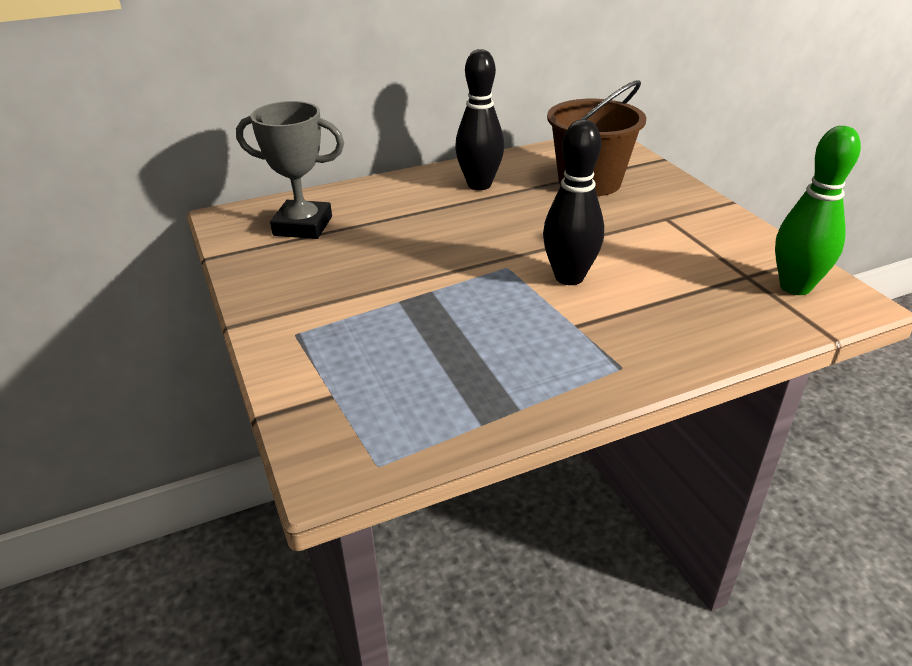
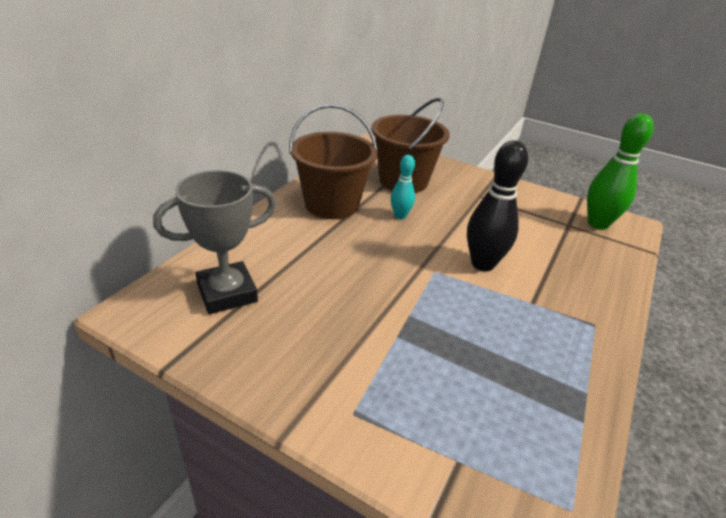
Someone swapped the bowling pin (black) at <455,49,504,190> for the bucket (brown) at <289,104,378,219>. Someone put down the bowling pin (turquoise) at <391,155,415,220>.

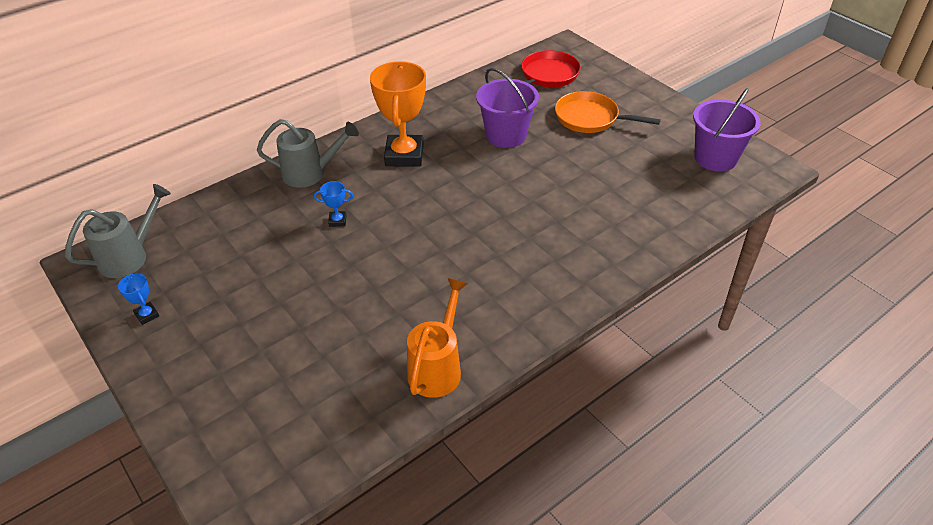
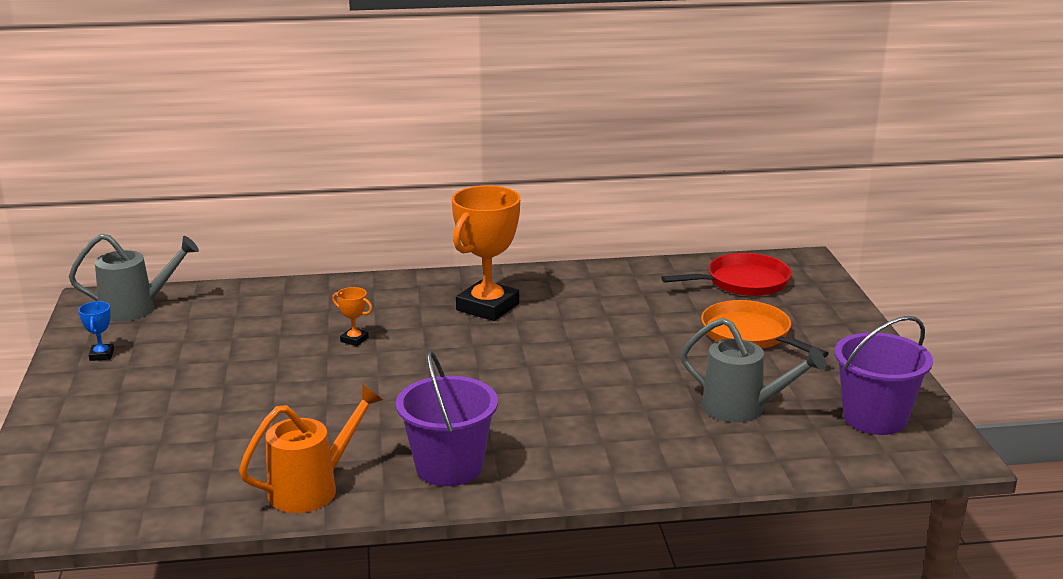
Someone carried the watering can (grey) from <257,119,359,188> to <681,317,826,423>. Someone repainted the trophy (blue) at <314,181,353,227>, which became the trophy (orange) at <332,287,372,346>. Someone carried the bucket (purple) from <476,68,539,148> to <396,350,498,486>.

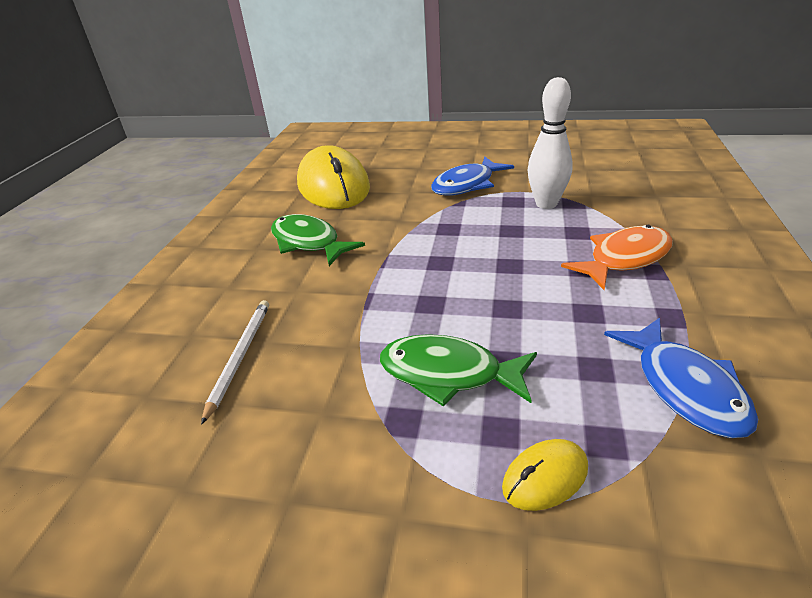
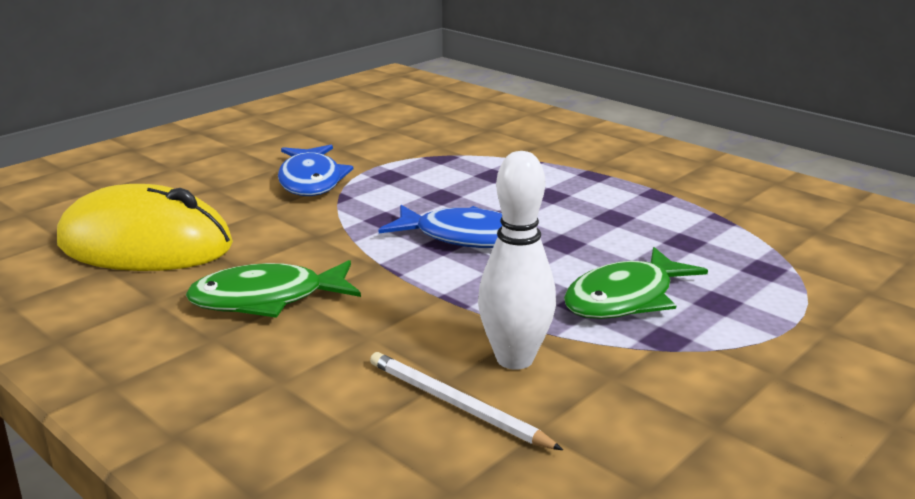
Someone took away the mouse (yellow) at <502,439,588,511>. Someone carried the bowling pin (white) from <528,77,573,209> to <478,151,556,370>. Someone took away the fish (orange) at <561,225,673,290>. Someone carried the fish (blue) from <604,317,758,438> to <379,205,502,248>.

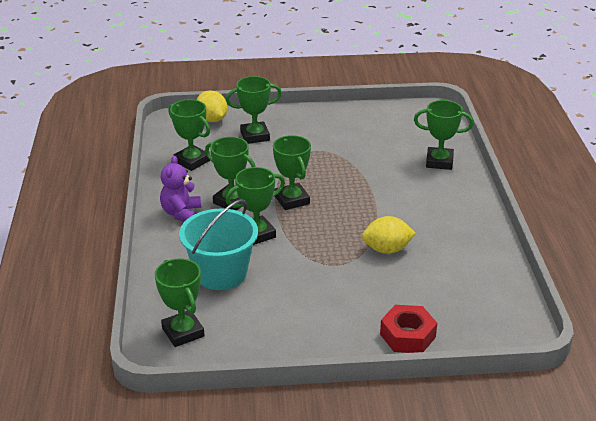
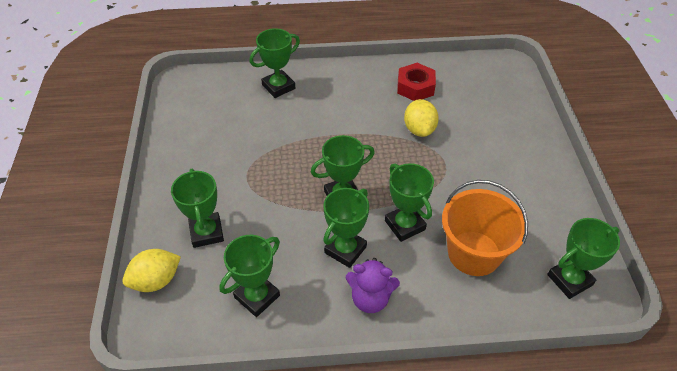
Someone repainted the bucket (turquoise) at <179,199,258,290>, which became the bucket (orange) at <442,180,528,276>. Someone carried the nut (red) from <380,305,437,353> to <397,63,436,101>. Someone rotated the trophy (green) at <414,100,474,170> by 45 degrees clockwise.

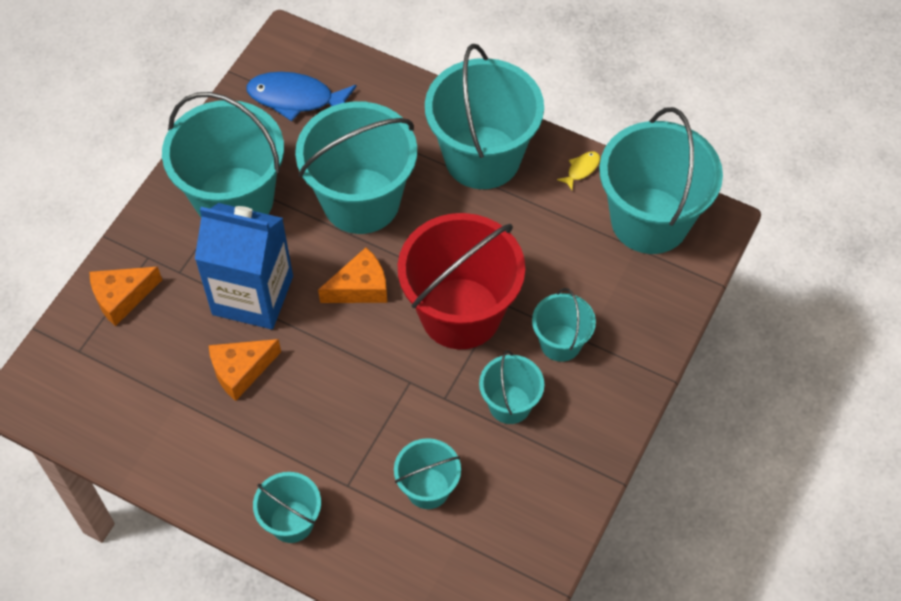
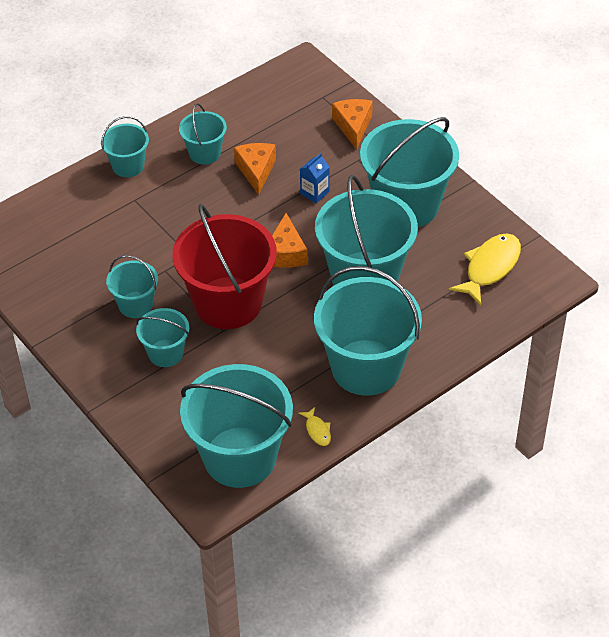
Someone scaled the carton (blue) at <195,203,293,329> by 0.41. Someone repainted the fish (blue) at <246,72,357,121>, which became the fish (yellow) at <449,233,521,305>. Someone carried the bucket (turquoise) from <394,438,461,509> to <179,103,227,165>.

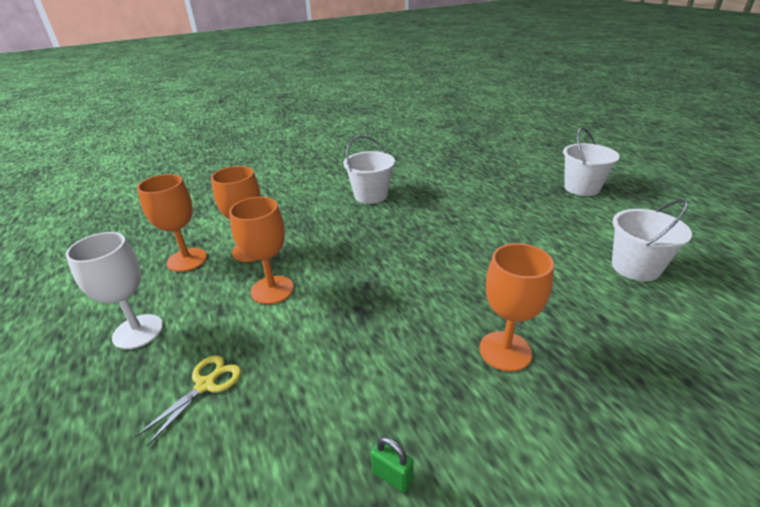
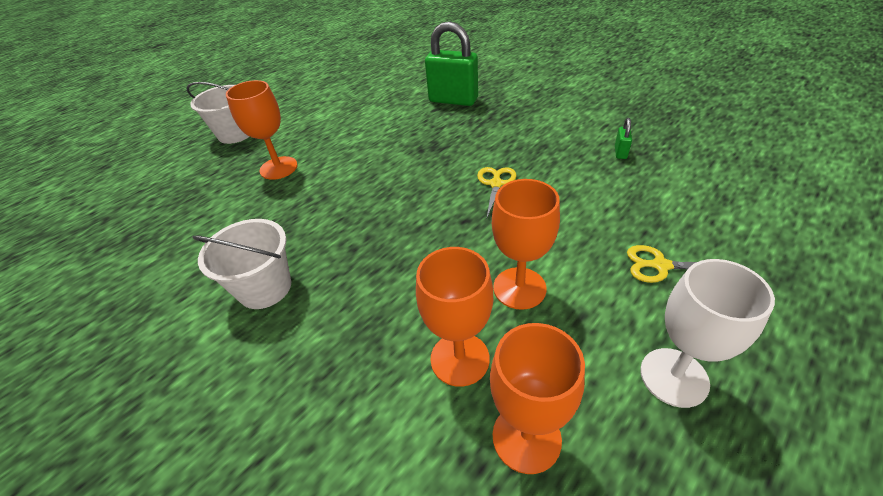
Someone carried the goblet (orange) from <480,243,554,372> to <226,80,298,180>. Someone took away the bucket (white) at <612,200,692,282>. Someone put down the padlock (green) at <425,21,478,106>. Someone put down the scissors (yellow) at <477,167,516,220>.

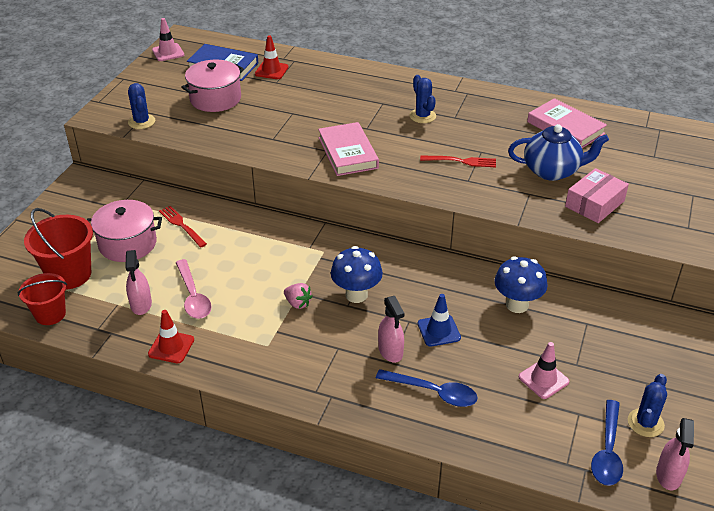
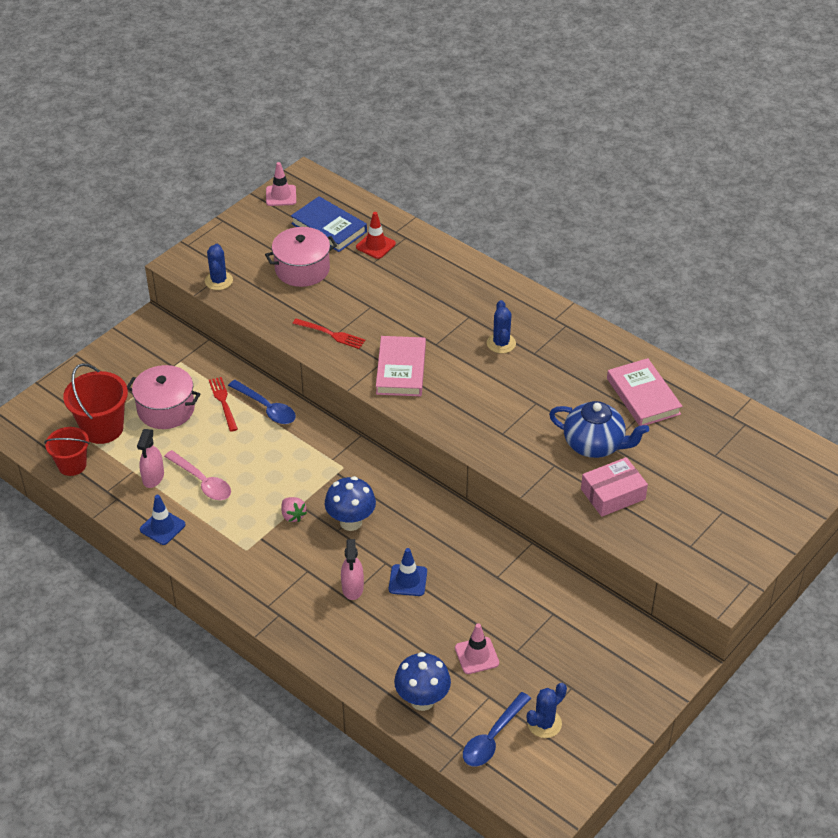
Someone repainted the traffic cone (red) at <148,310,194,363>, which became the traffic cone (blue) at <140,495,186,545>. Someone rotated the spoon (pink) at <176,259,212,319> by 45 degrees counterclockwise. Someone carried the spoon (blue) from <376,369,478,407> to <228,380,296,424>. Someone carried the fork (red) from <420,156,496,167> to <293,318,365,349>. Someone carried the mushroom (blue) from <494,256,548,313> to <394,652,451,711>. Someone took away the spray bottle (pink) at <656,418,694,490>.

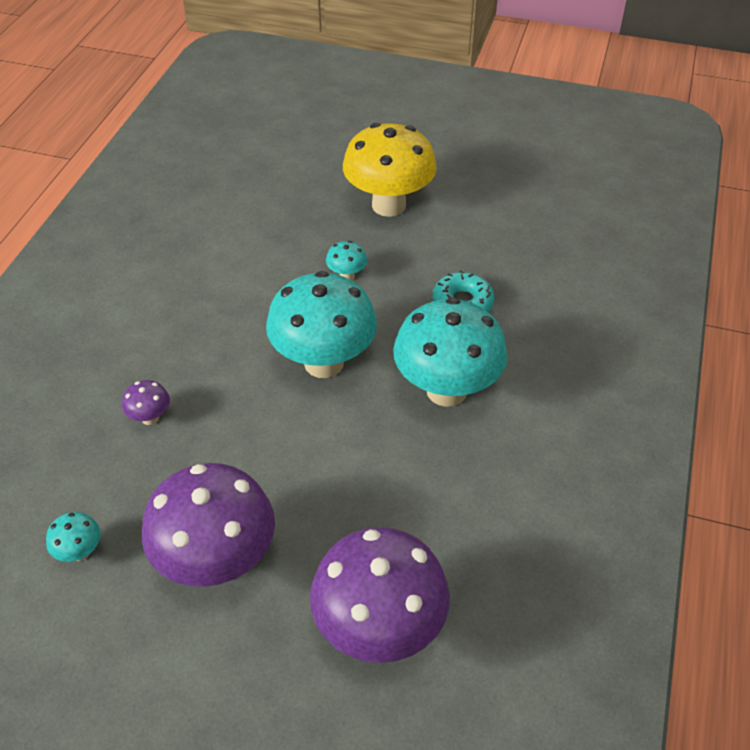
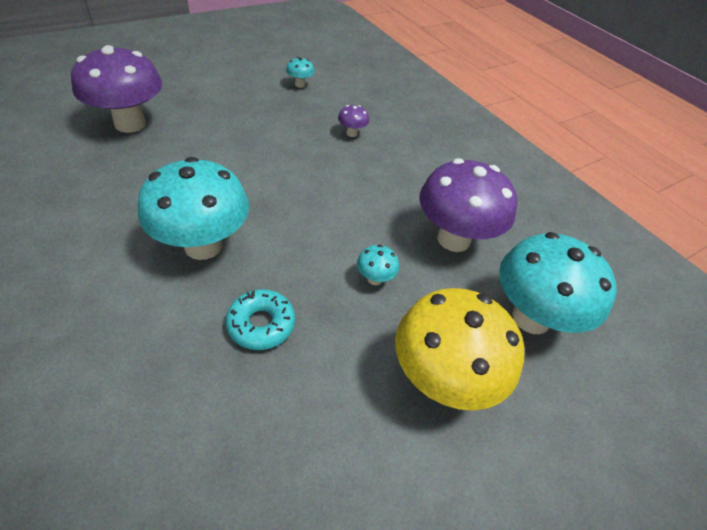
Someone carried the mushroom (purple) from <142,463,275,587> to <419,158,518,252>. Someone carried the mushroom (turquoise) from <266,271,377,378> to <499,232,617,334>.

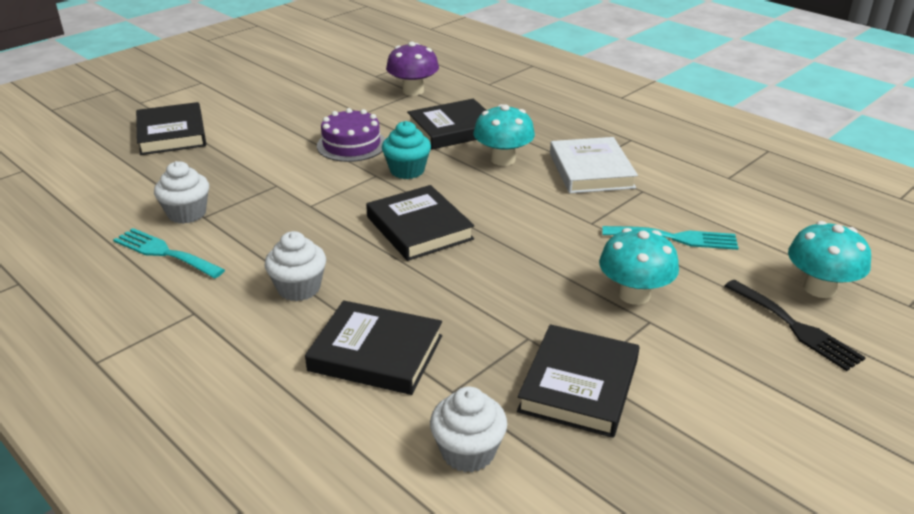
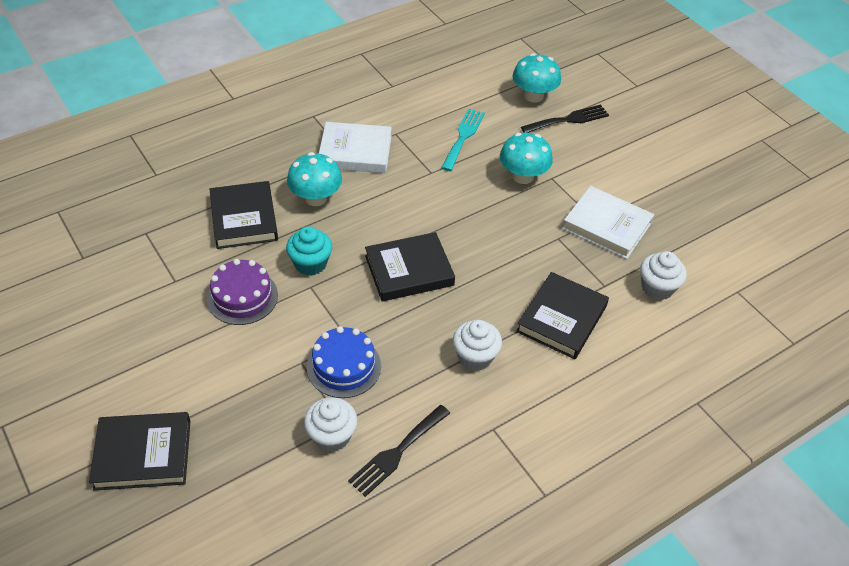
Someone repainted the fork (turquoise) at <113,228,225,278>, which became the fork (black) at <348,405,450,497>. Someone took away the mushroom (purple) at <386,42,439,96>. Someone repainted the book (black) at <517,324,639,438>, which became the book (white) at <562,186,654,259>. Someone put down the cake (blue) at <307,326,381,398>.

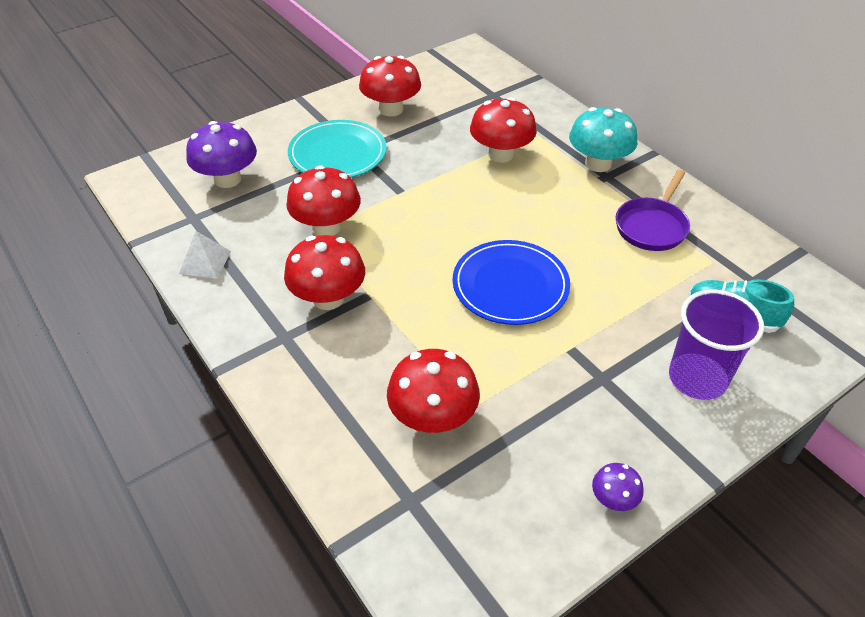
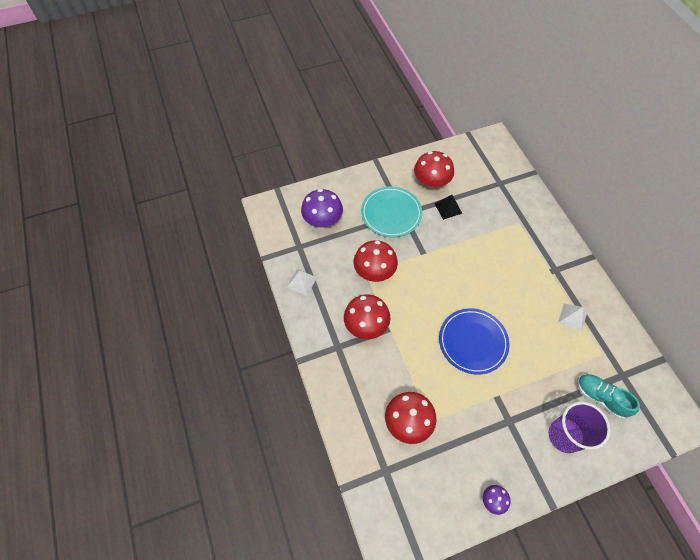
Someone took away the mushroom (red) at <470,97,537,162>. Someone took away the mushroom (turquoise) at <569,107,637,172>. Someone swapped the pan (purple) at <616,170,690,251> for the pyramid (white) at <558,303,587,332>. Someone put down the pyramid (black) at <434,195,463,220>.

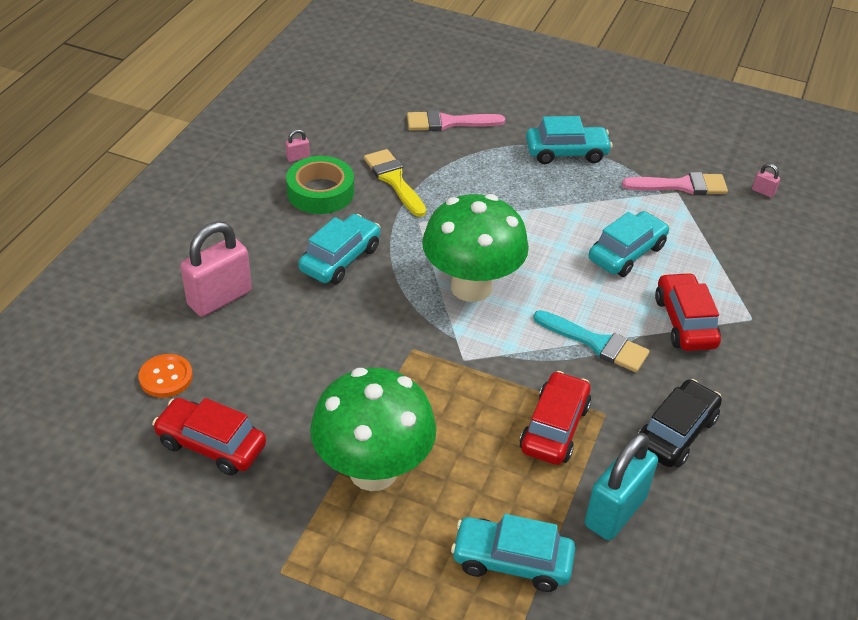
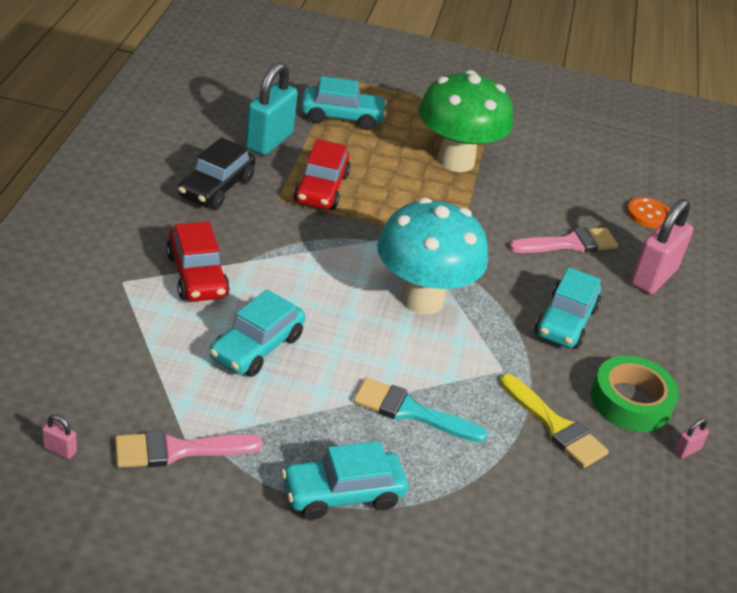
Someone took away the car (red) at <152,398,266,475>. Someone carried the brush (pink) from <407,110,505,131> to <509,227,618,253>. Someone repainted the mushroom (green) at <422,194,529,302>, which became the mushroom (turquoise) at <377,198,488,315>. Someone carried the brush (turquoise) from <533,310,650,372> to <353,377,488,443>.

